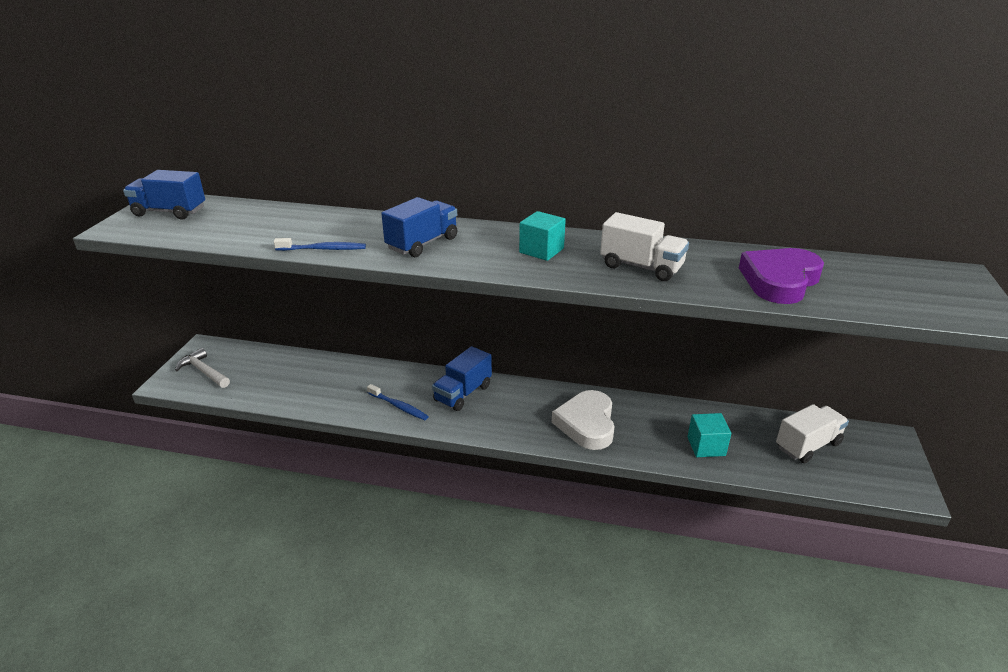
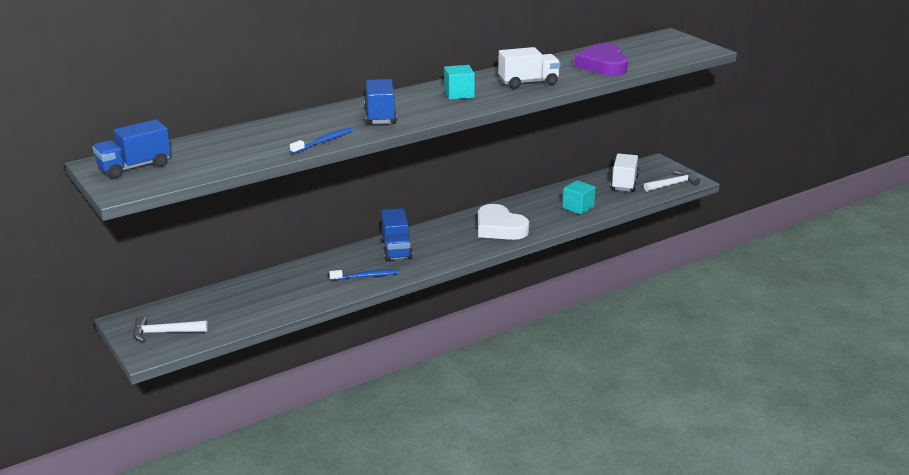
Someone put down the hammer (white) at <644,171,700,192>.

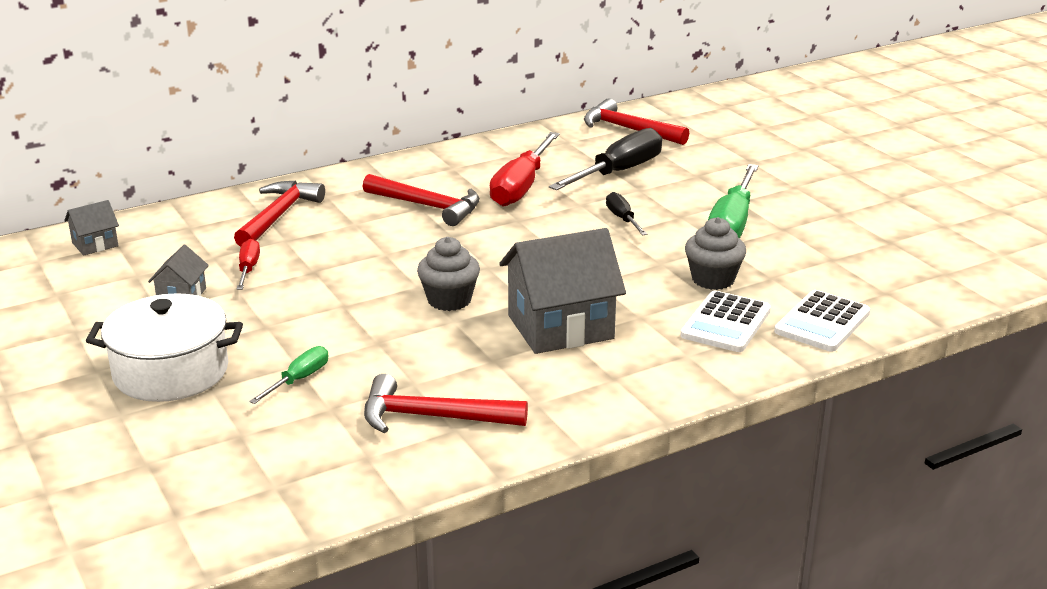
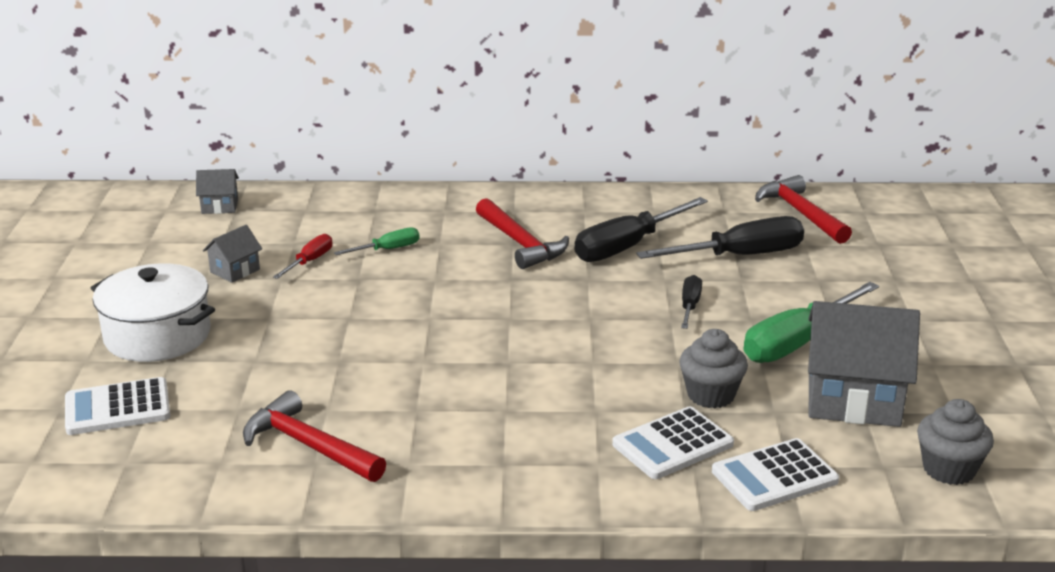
Someone took away the hammer (red) at <234,181,325,247>. Someone carried the screwdriver (green) from <249,346,328,404> to <334,228,420,255>. Someone carried the cupcake (grey) from <417,237,480,311> to <917,399,994,485>. Someone repainted the screwdriver (red) at <490,132,559,207>, which became the screwdriver (black) at <574,197,708,262>. Someone carried the house (grey) from <499,228,626,354> to <808,301,920,427>. Someone put down the calculator (white) at <65,377,170,435>.

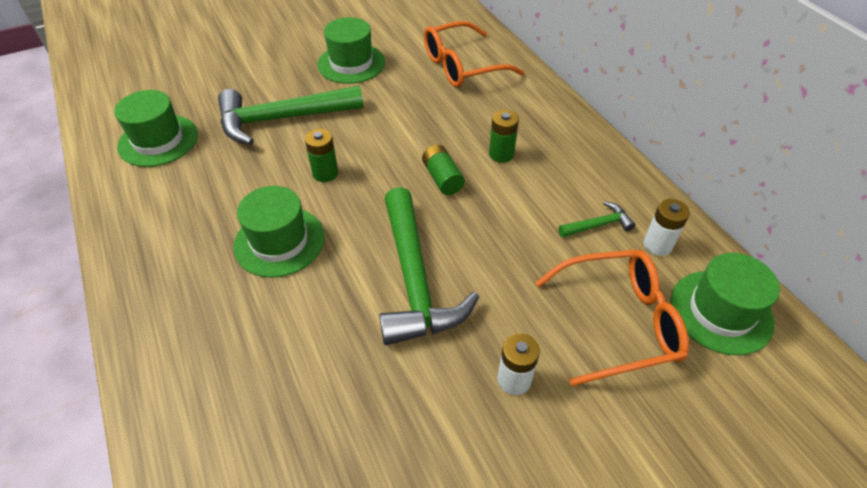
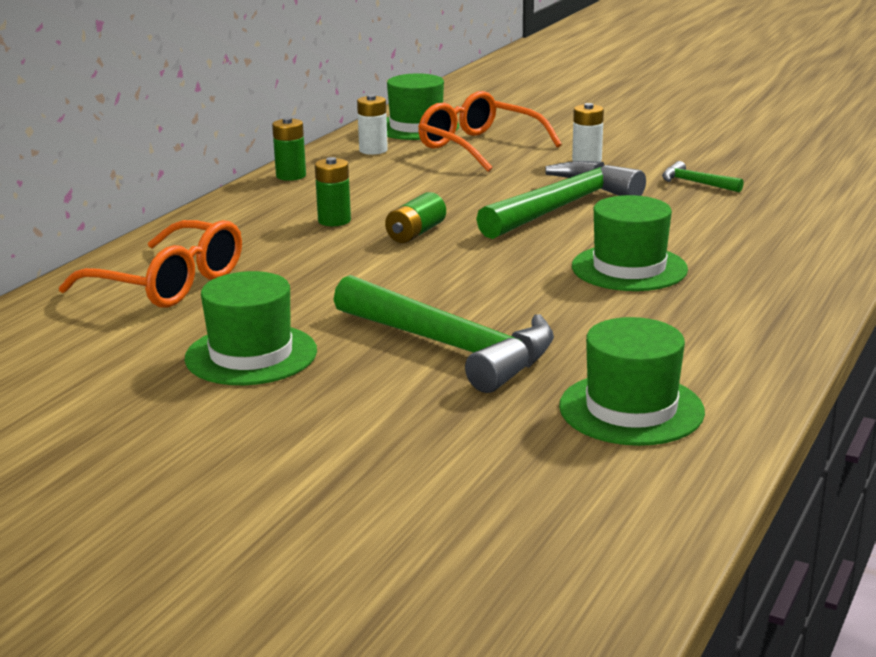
Someone carried the battery (green) from <305,129,338,182> to <272,117,306,181>. Someone carried the hammer (green) from <558,201,635,237> to <662,161,744,192>.

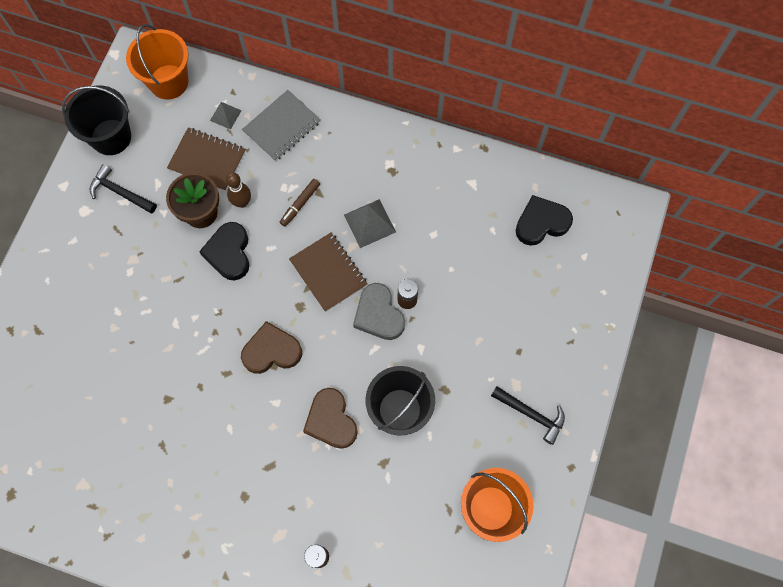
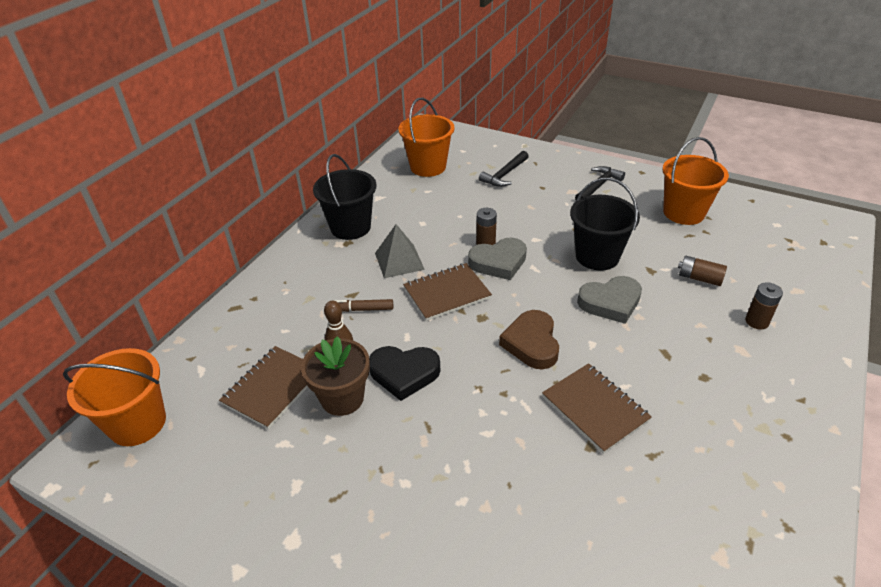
Someone carried the bucket (black) from <62,86,131,155> to <313,154,376,240>. Someone carried the hammer (black) from <90,164,157,214> to <479,151,529,187>. Someone took away the pyramid (grey) at <210,102,242,130>. Someone took away the notebook (grey) at <242,90,321,161>. Someone rotated the marker (brown) at <280,179,320,227> by 135 degrees clockwise. Someone repainted the heart (brown) at <303,388,358,449>, which became the heart (grey) at <577,276,642,324>. Someone swapped the heart (black) at <516,195,573,246> for the bucket (orange) at <398,98,455,177>. Someone put down the notebook (brown) at <542,363,652,454>. Someone put down the battery (brown) at <678,256,727,286>.

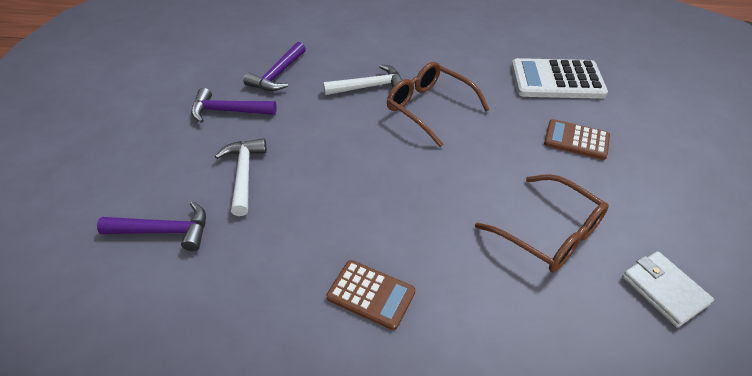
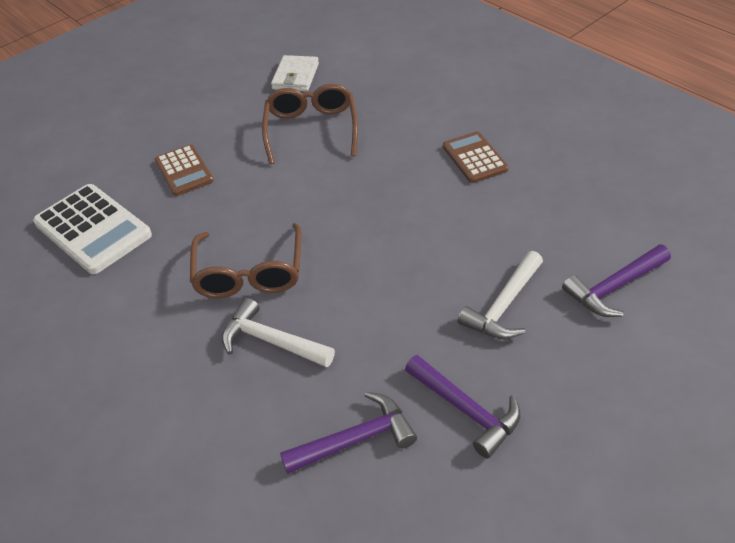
Someone rotated the hammer (purple) at <97,201,206,251> by 75 degrees counterclockwise.

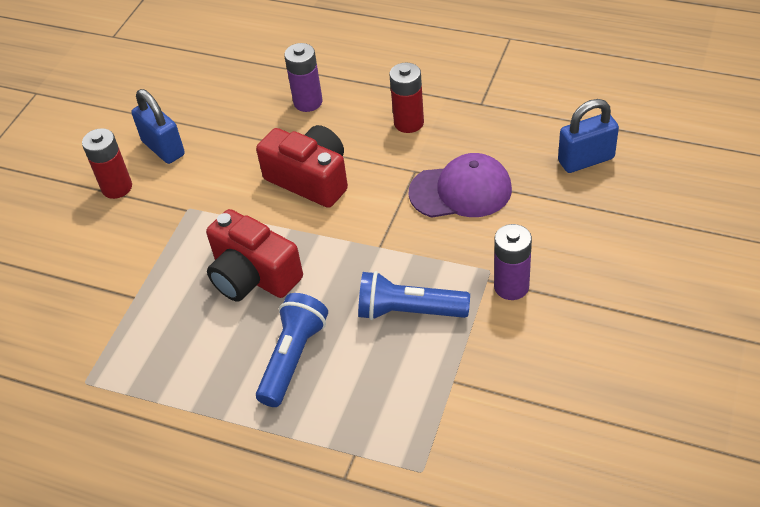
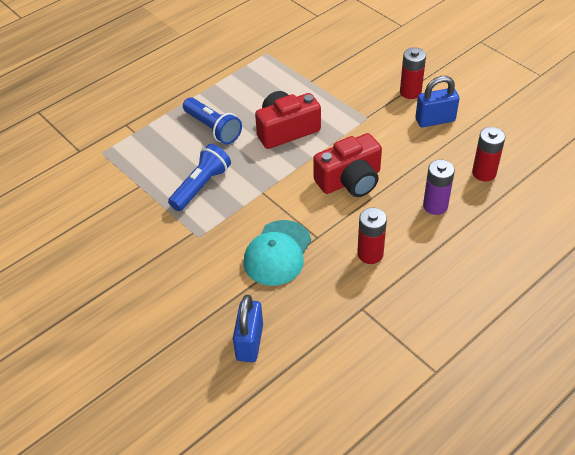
Someone repainted the cap (purple) at <409,153,512,218>, which became the cap (turquoise) at <243,220,311,286>. Someone took away the battery (purple) at <494,224,532,300>. Someone put down the battery (red) at <472,127,505,181>.

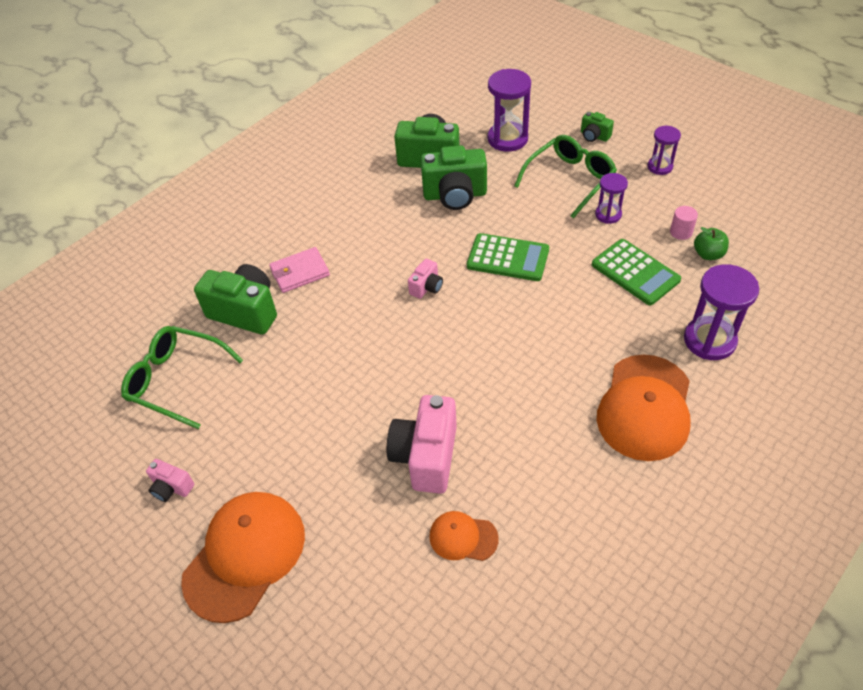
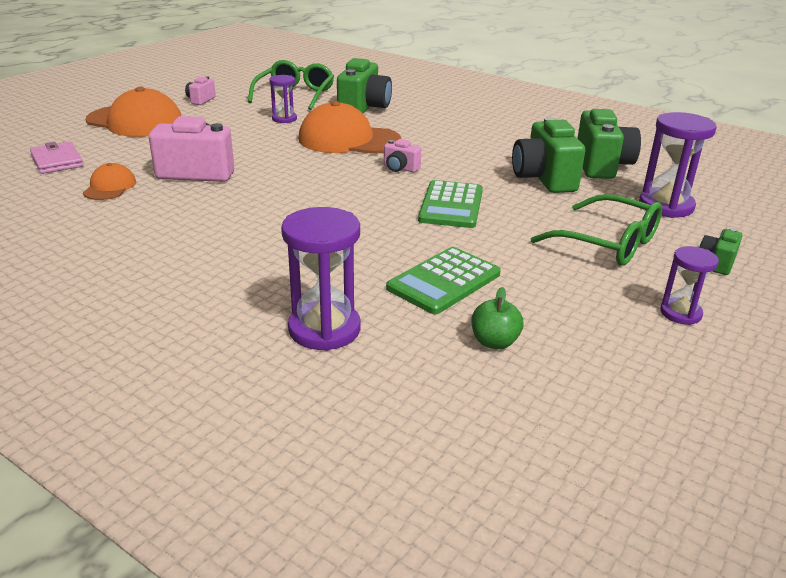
Someone carried the wallet (pink) from <269,247,330,293> to <30,141,84,174>. Someone carried the hourglass (purple) from <595,173,628,224> to <269,75,297,123>. Someone carried the cap (orange) from <597,355,691,461> to <298,101,402,154>. Someone took away the cylinder (pink) at <670,206,698,240>.

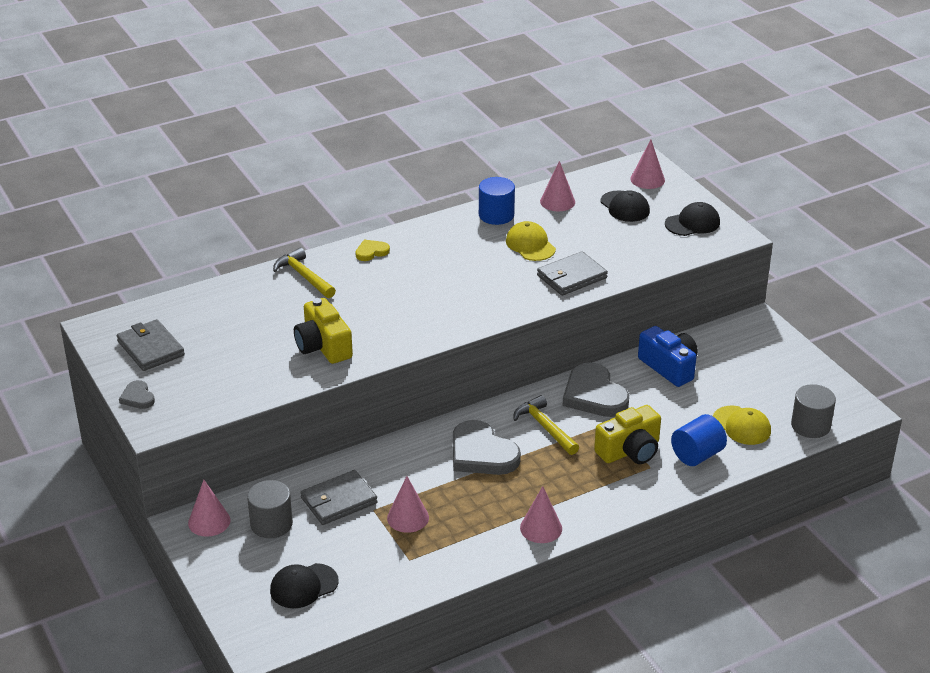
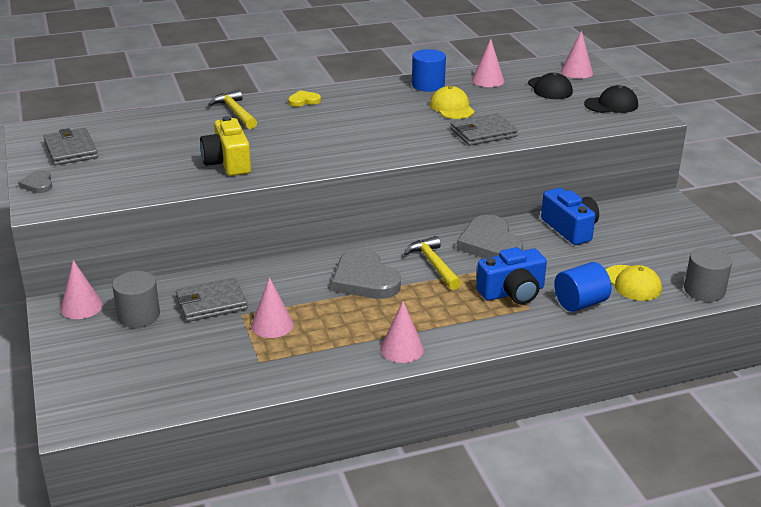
Someone took away the cap (black) at <270,563,339,608>. Someone repainted the camera (yellow) at <594,405,661,464>, which became the camera (blue) at <476,247,547,304>.

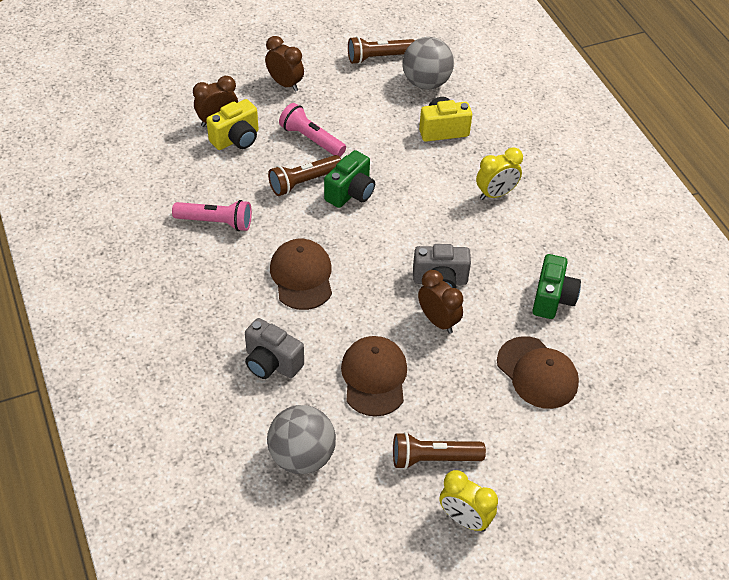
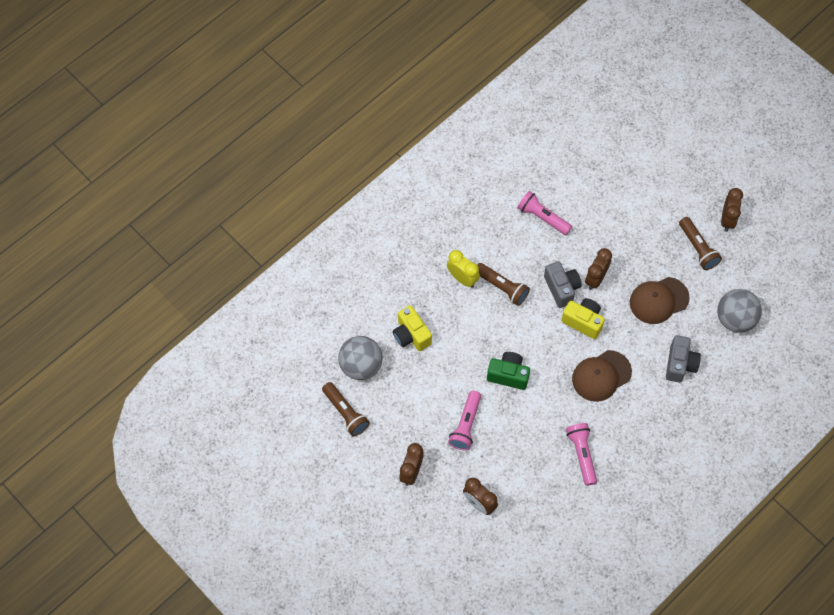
Someone carried the camera (yellow) from <206,99,258,150> to <561,298,605,339>. Someone carried the flashlight (brown) from <268,155,341,196> to <478,263,530,306>. Someone repainted the clock (yellow) at <440,470,498,532>, which became the clock (brown) at <721,188,743,232>. Someone took away the cap (brown) at <497,336,579,409>. Someone swapped the camera (green) at <532,254,581,319> for the flashlight (pink) at <517,191,572,235>.

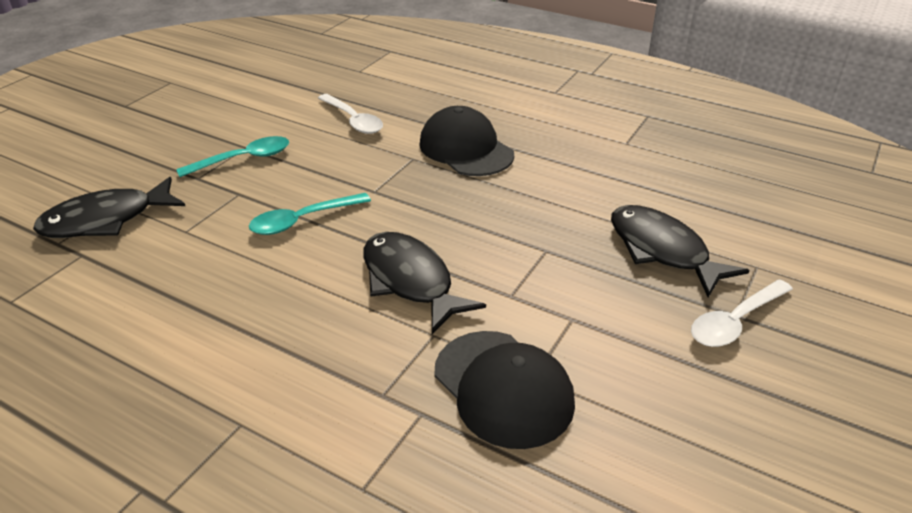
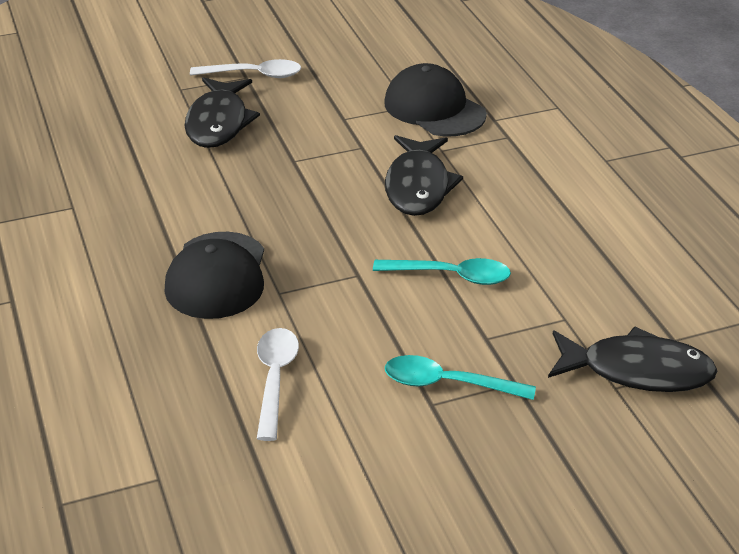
Someone rotated the cap (black) at <435,331,575,449> by 45 degrees counterclockwise.

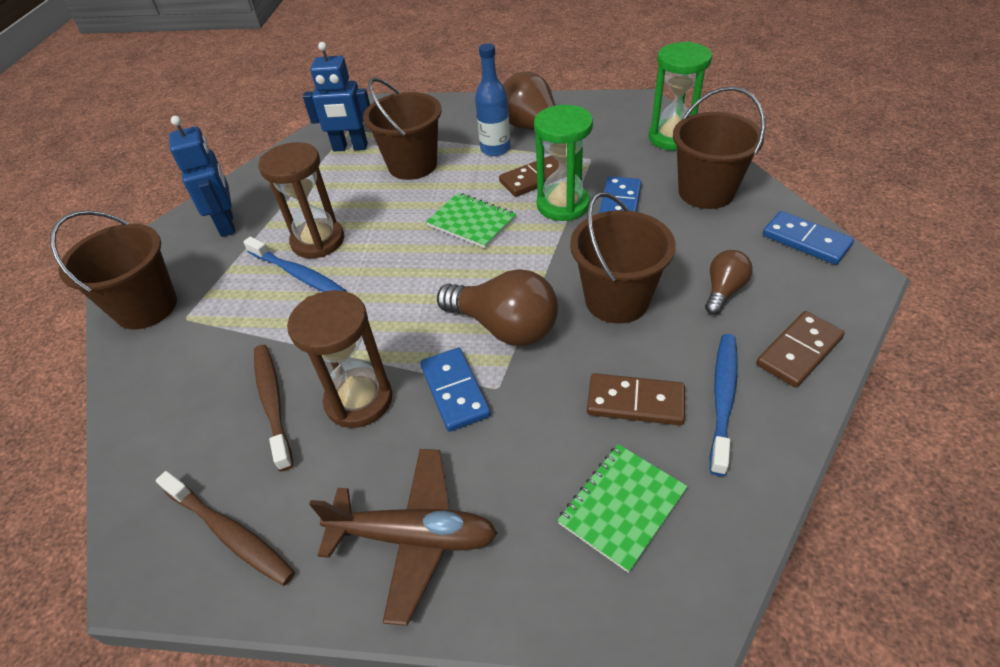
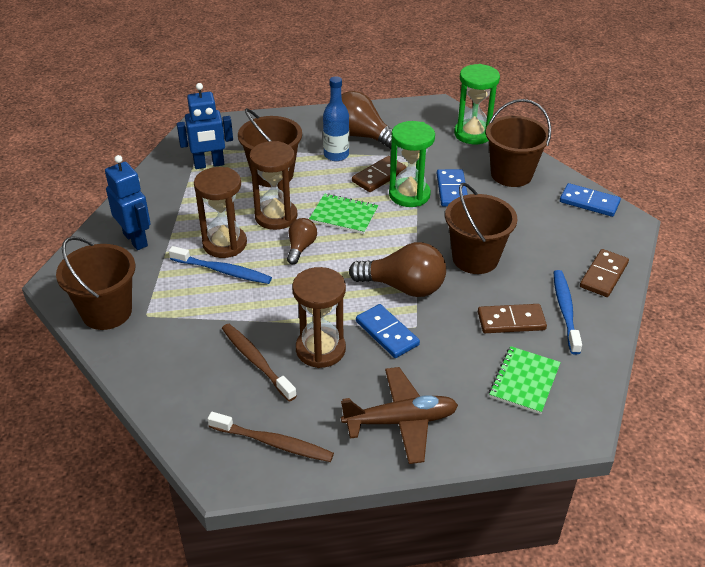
Someone carried the light bulb (brown) from <705,250,752,315> to <287,218,317,264>. Someone put down the hourglass (brown) at <249,141,298,230>.

